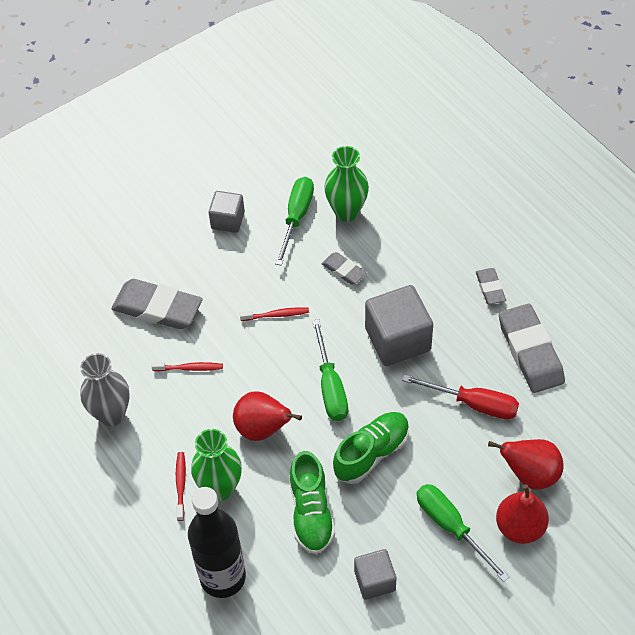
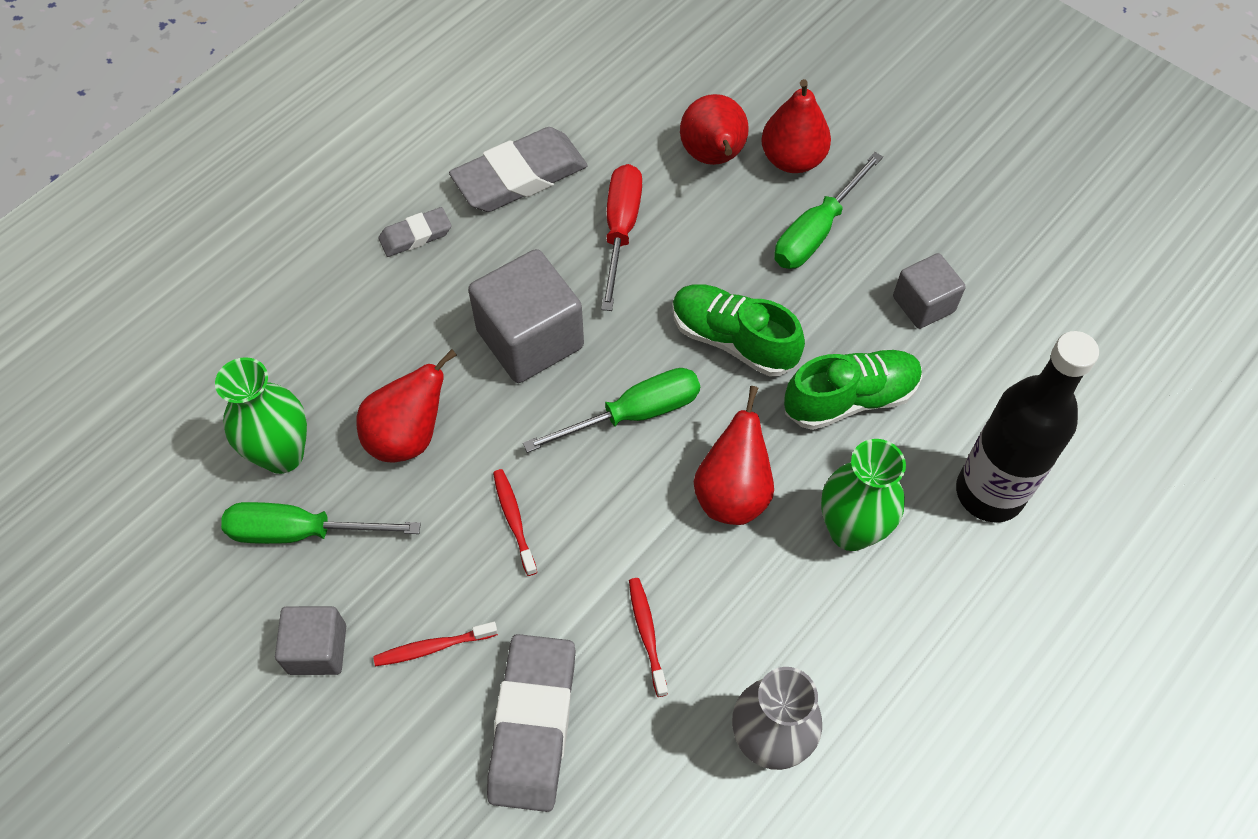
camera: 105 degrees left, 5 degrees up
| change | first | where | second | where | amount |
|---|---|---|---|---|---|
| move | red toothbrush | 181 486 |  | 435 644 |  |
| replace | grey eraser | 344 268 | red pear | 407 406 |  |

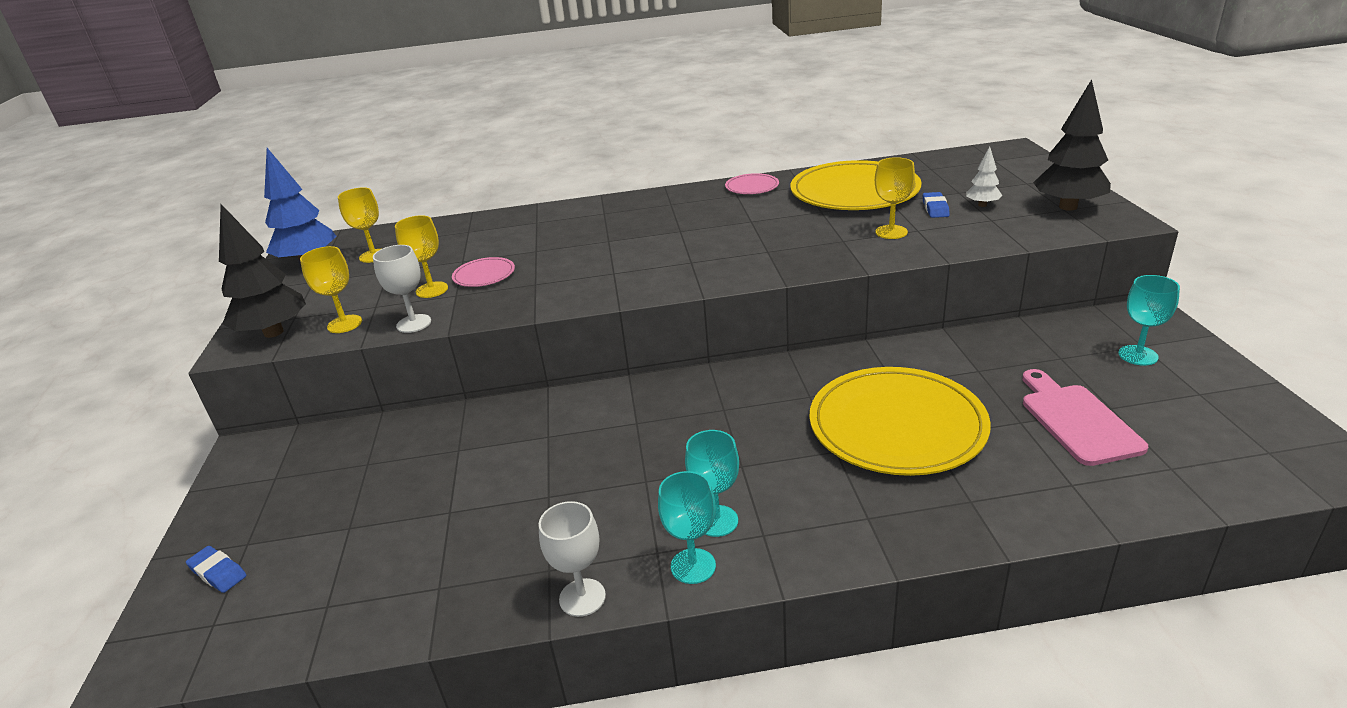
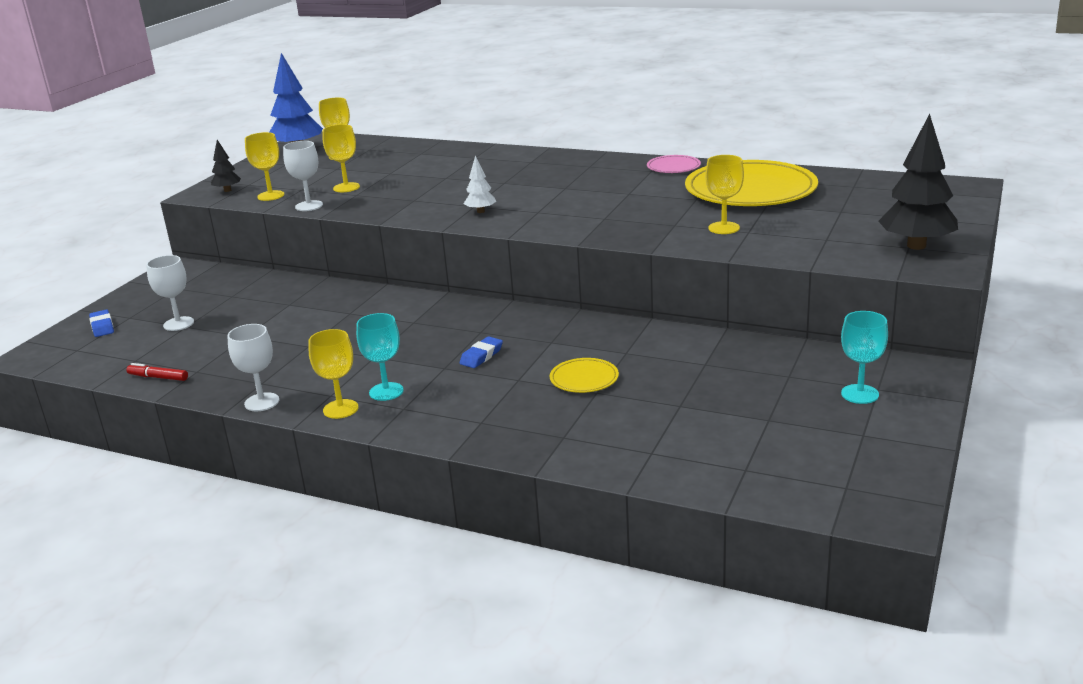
camera: 30 degrees right, 5 degrees down
| change | first | where | second | where | amount |
|---|---|---|---|---|---|
| resize | black tree | 262 271 |  | 226 166 | x0.50 |
| delete | pink plate | 483 272 |  |  |  |
| recolor | turquoise goblet | 687 527 | yellow goblet | 333 374 |  |
| resize | yellow plate | 900 421 |  | 584 375 | x0.44 |
| move | blue eraser | 936 205 |  | 481 352 |  |
| move | white tree | 984 176 |  | 480 184 |  |
| delete | pink cutting board | 1085 417 |  |  |  |
| insert |  |  | red marker | 157 372 |  |
| insert |  |  | white goblet | 170 293 |  |

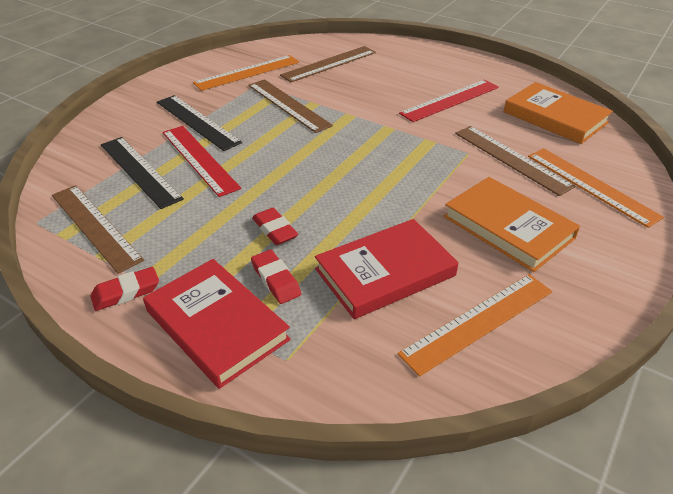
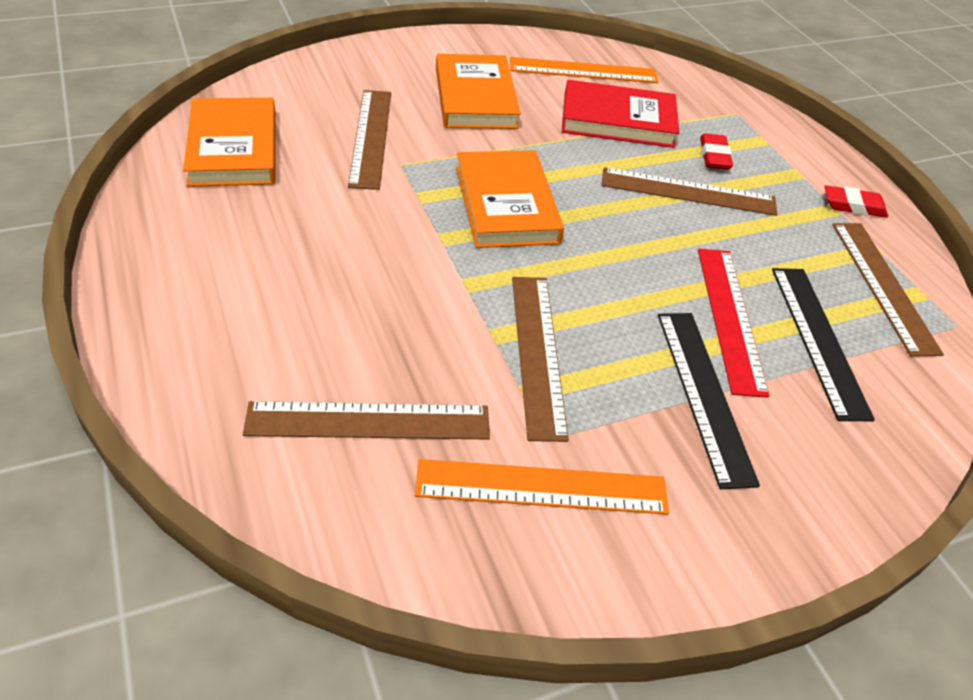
camera: 150 degrees left, 5 degrees up
| change | first | where | second | where | amount |
|---|---|---|---|---|---|
| delete | red book | 217 324 |  |  |  |
| replace | red eraser | 275 226 | brown ruler | 689 191 |  |
| delete | red ruler | 449 101 |  |  |  |
| delete | orange ruler | 596 188 |  |  |  |
| insert |  |  | orange book | 510 199 |  |

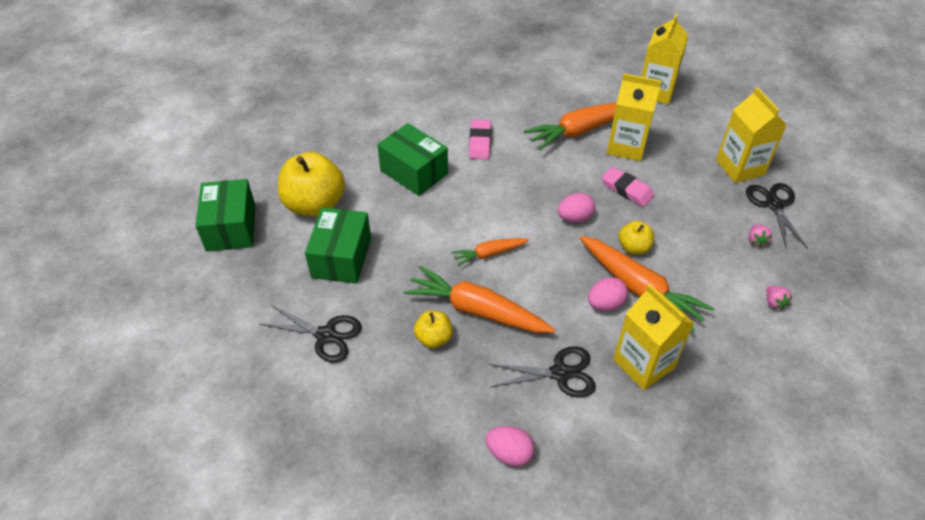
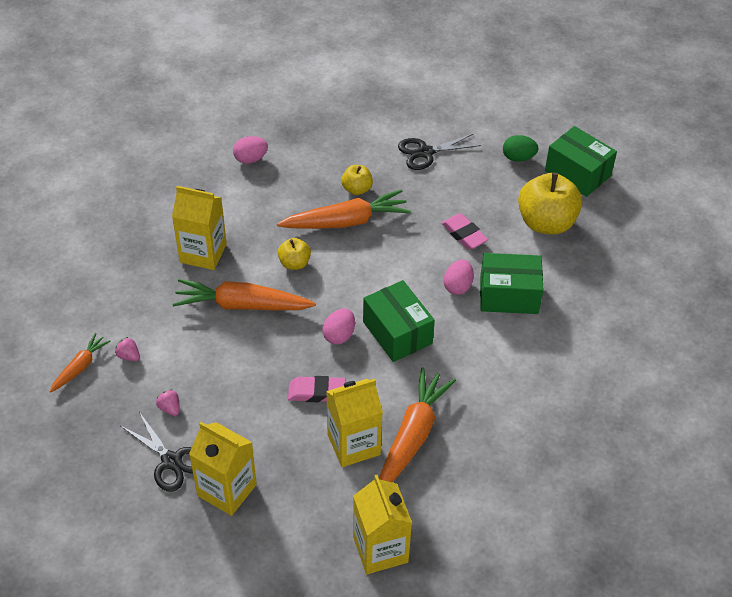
camera: 140 degrees right, 0 degrees up
| change | first | where | second | where | amount |
|---|---|---|---|---|---|
| move | green box | 338 245 |  | 399 321 |  |
| move | orange carrot | 490 252 |  | 80 362 |  |
| move | pink eraser | 480 139 |  | 464 231 |  |
| delete | black scissors | 542 372 |  |  |  |
| move | pink egg | 608 294 |  | 458 277 |  |
| move | yellow apple | 636 237 |  | 294 254 |  |
| insert |  |  | green egg | 521 148 |  |

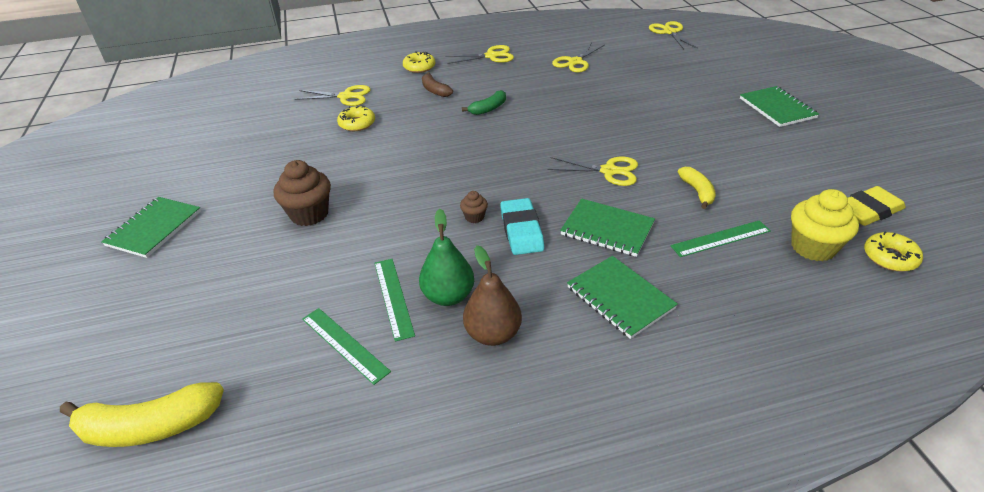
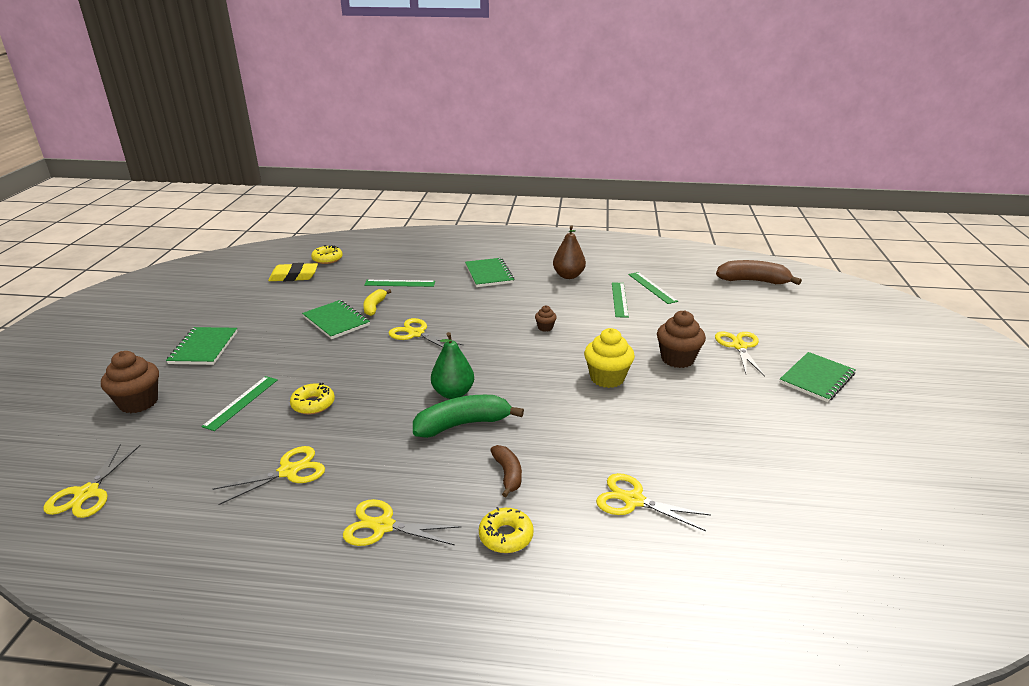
camera: 160 degrees left, 10 degrees down
| change | first | where | second | where | amount |
|---|---|---|---|---|---|
| recolor | yellow banana | 142 414 | brown banana | 759 272 |  |
| move | yellow donut | 356 118 |  | 312 398 |  |
| move | green pear | 446 257 |  | 452 365 |  |
| resize | green banana | 484 102 |  | 468 416 | x1.72 |
| delete | turquoise eraser | 522 226 |  |  |  |
| move | green notebook | 607 227 |  | 336 319 |  |
| move | yellow cupcake | 825 225 |  | 609 358 |  |
| insert |  |  | brown cupcake | 130 382 |  |
| insert |  |  | green ruler | 239 403 |  |
| insert |  |  | yellow scissors | 740 354 |  |

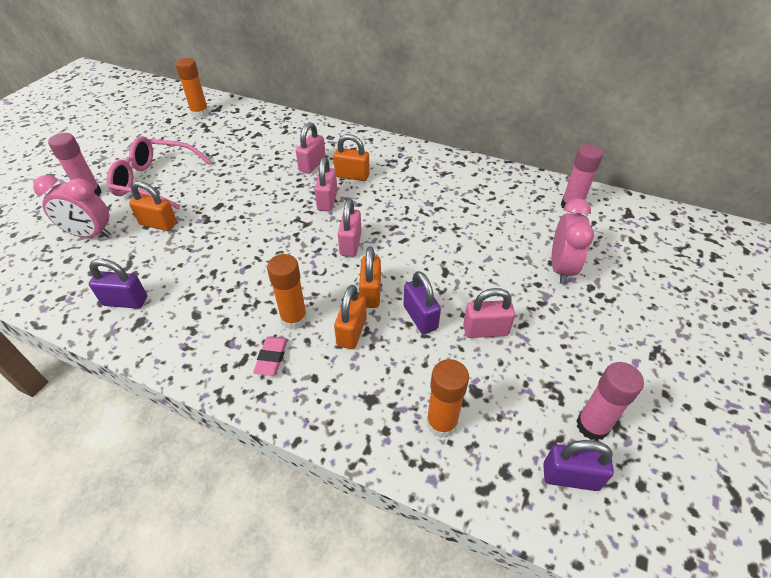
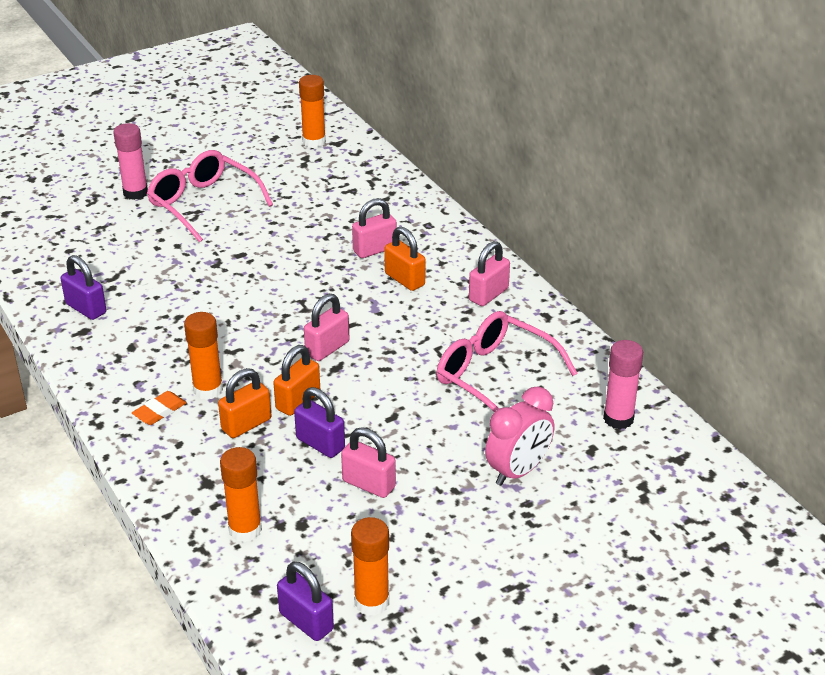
camera: 35 degrees right, 10 degrees down
| change | first | where | second | where | amount |
|---|---|---|---|---|---|
| delete | pink clock | 72 206 |  |  |  |
| delete | orange padlock | 153 206 |  |  |  |
| recolor | pink eraser | 270 356 | orange eraser | 159 408 |  |
| move | pink padlock | 325 184 |  | 489 273 |  |
| rotate | purple padlock | 422 302 |  | 319 422 | 60 degrees counterclockwise |
| recolor | pink glue stick | 610 401 | orange glue stick | 370 566 |  |
| insert |  |  | pink glasses | 507 361 |  |

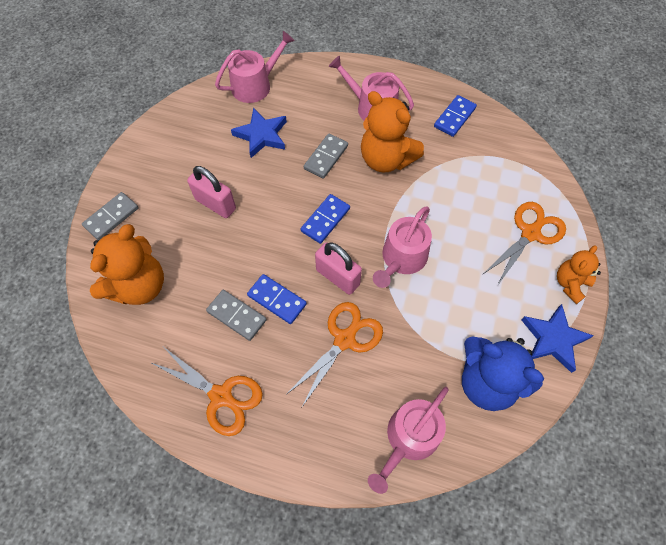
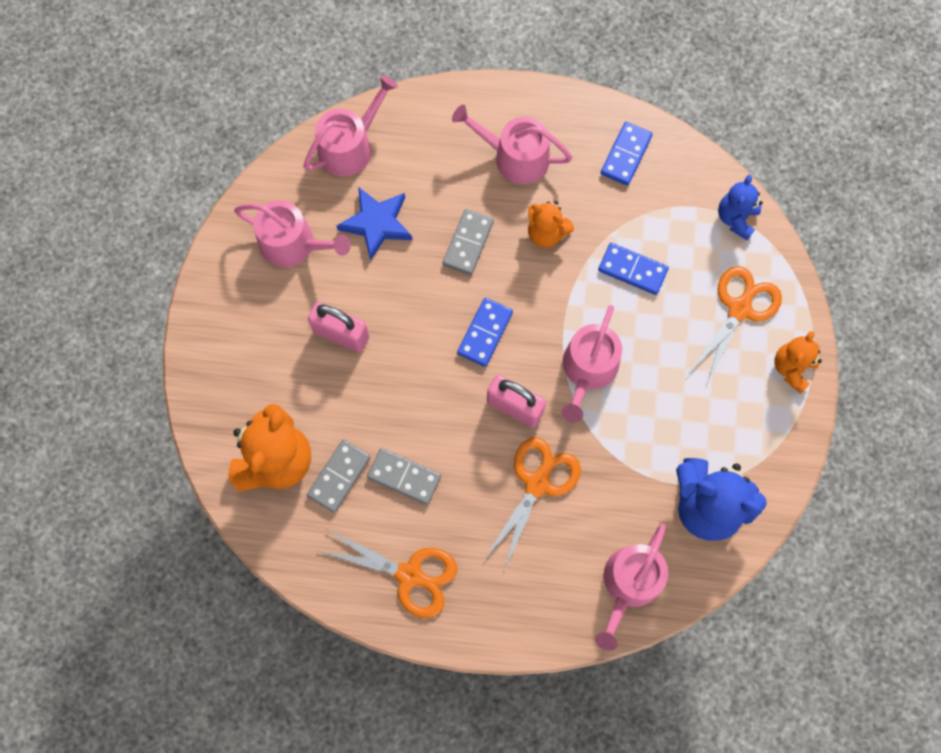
camera: 10 degrees left, 10 degrees up
| change | first | where | second | where | amount |
|---|---|---|---|---|---|
| move | grey domino | 110 216 |  | 339 476 |  |
| move | blue domino | 277 299 |  | 633 269 |  |
| resize | orange teddy bear | 392 131 |  | 551 224 | x0.58 |
| delete | blue star | 557 338 |  |  |  |
| insert |  |  | pink watering can | 292 233 |  |
| insert |  |  | blue teddy bear | 740 207 |  |

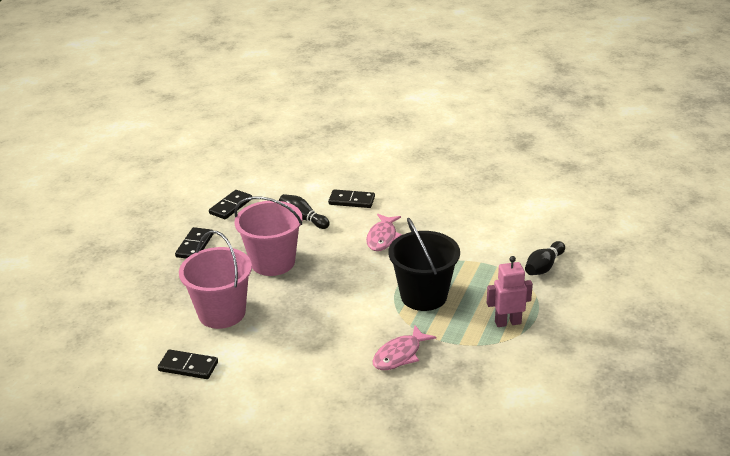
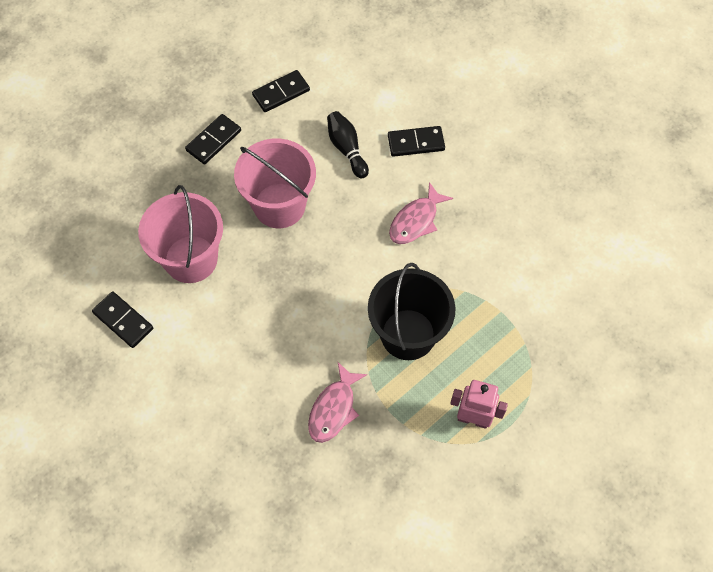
camera: 25 degrees right, 30 degrees up
| change | first | where | second | where | amount |
|---|---|---|---|---|---|
| rotate | black domino | 351 198 |  | 416 141 | 45 degrees counterclockwise |
| rotate | pink fish | 404 347 |  | 337 402 | 45 degrees counterclockwise |
| delete | black bowling pin | 545 258 |  |  |  |

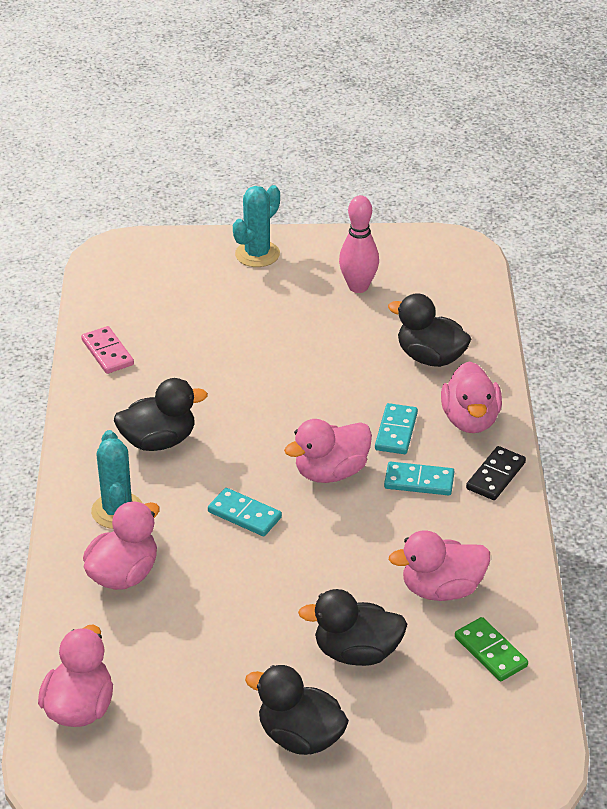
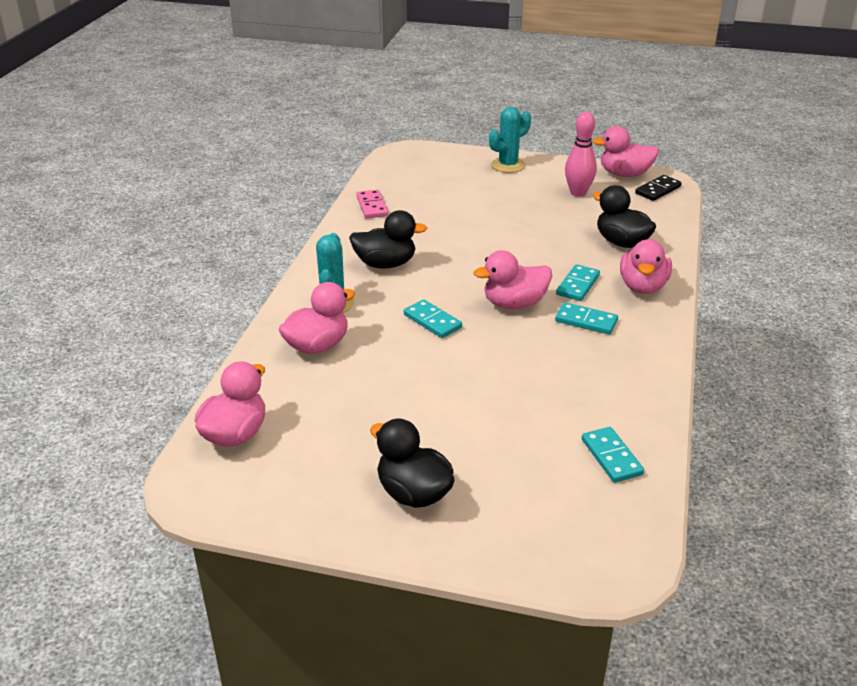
camera: 15 degrees right, 5 degrees down
| change | first | where | second | where | amount |
|---|---|---|---|---|---|
| delete | black duck | 352 627 |  |  |  |
| move | pink duck | 439 565 |  | 625 151 |  |
| recolor | green domino | 491 649 | turquoise domino | 613 455 |  |
| move | black domino | 496 473 |  | 658 188 |  |

